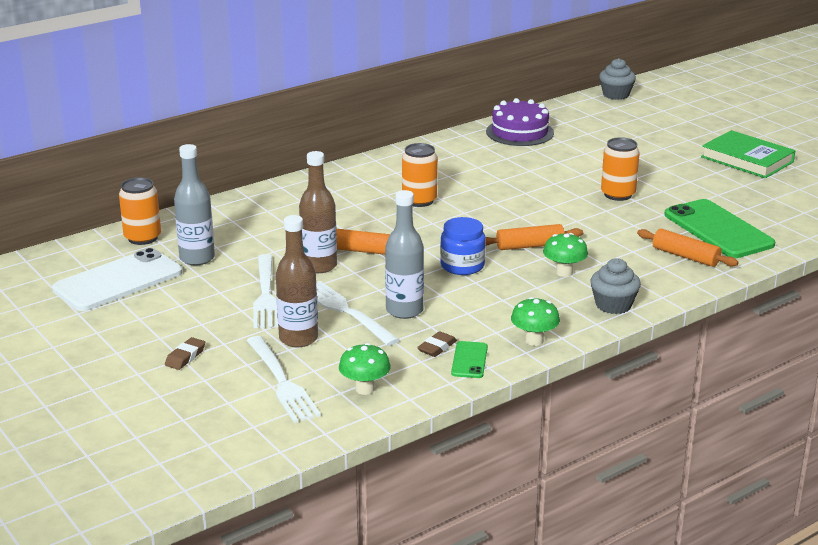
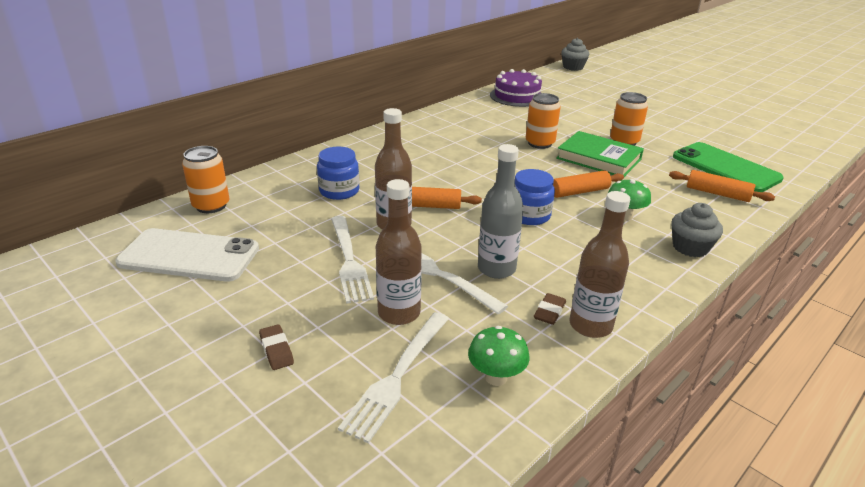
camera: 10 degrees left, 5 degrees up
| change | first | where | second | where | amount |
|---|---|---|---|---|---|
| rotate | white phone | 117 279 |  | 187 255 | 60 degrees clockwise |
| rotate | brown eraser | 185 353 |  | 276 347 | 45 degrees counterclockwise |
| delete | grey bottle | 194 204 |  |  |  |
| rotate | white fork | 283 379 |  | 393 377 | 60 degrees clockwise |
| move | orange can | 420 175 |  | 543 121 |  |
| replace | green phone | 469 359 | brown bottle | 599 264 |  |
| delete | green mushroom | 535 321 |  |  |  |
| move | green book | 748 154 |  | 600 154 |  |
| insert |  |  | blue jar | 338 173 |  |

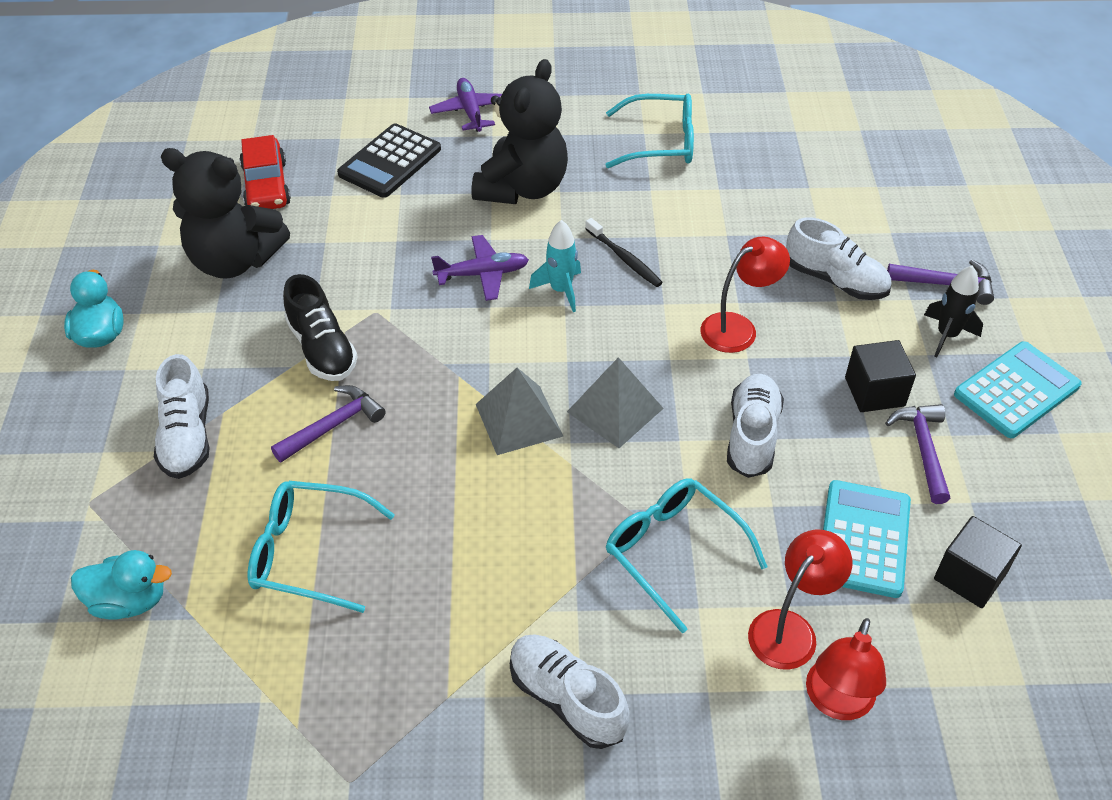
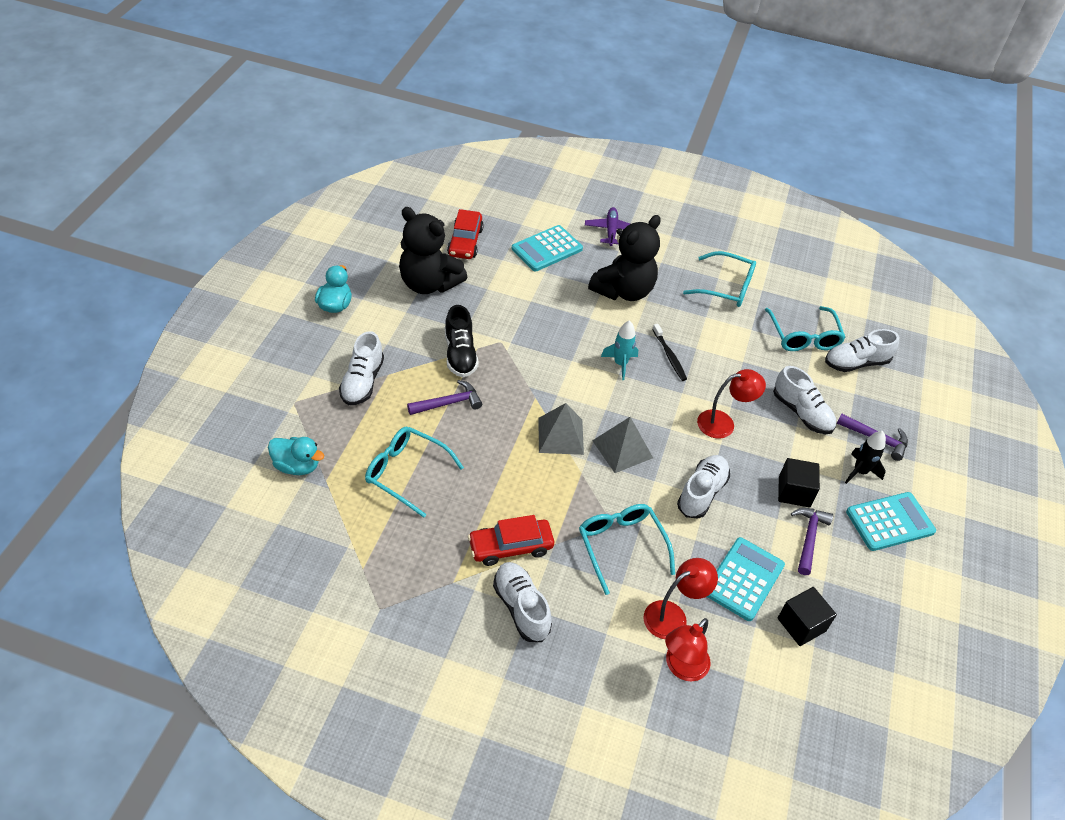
camera: 15 degrees right, 0 degrees up
| change | first | where | second | where | amount |
|---|---|---|---|---|---|
| recolor | black calculator | 389 160 | turquoise calculator | 547 248 |  |
| delete | purple plane | 480 268 |  |  |  |
| insert |  |  | red car | 511 540 |  |
| insert |  |  | turquoise glasses | 805 328 |  |
| insert |  |  | white shoe | 862 350 |  |

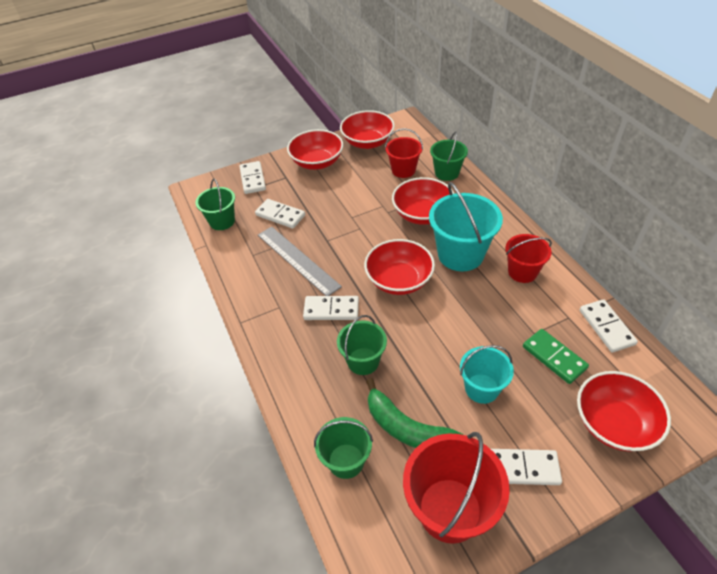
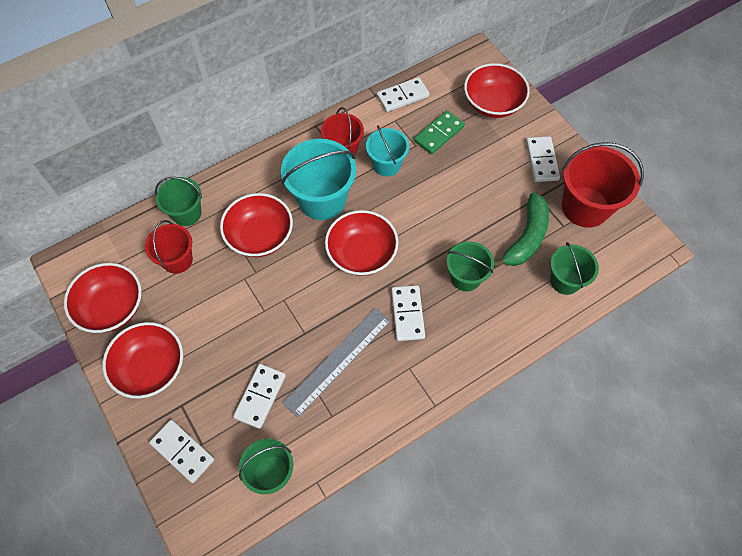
camera: 100 degrees left, 15 degrees up
| change | first | where | second | where | amount |
|---|---|---|---|---|---|
| rotate | white domino | 252 177 |  | 181 451 | 60 degrees clockwise |
| move | turquoise bucket | 487 374 |  | 387 151 |  |

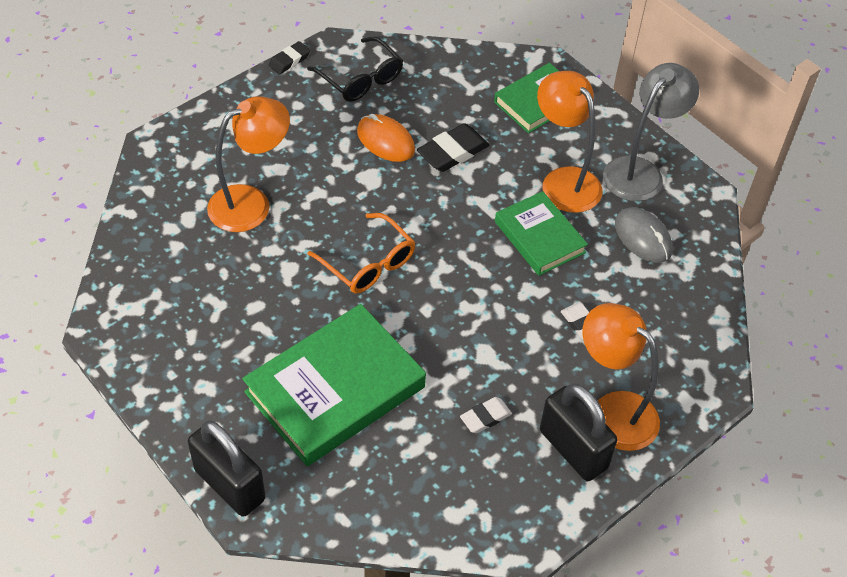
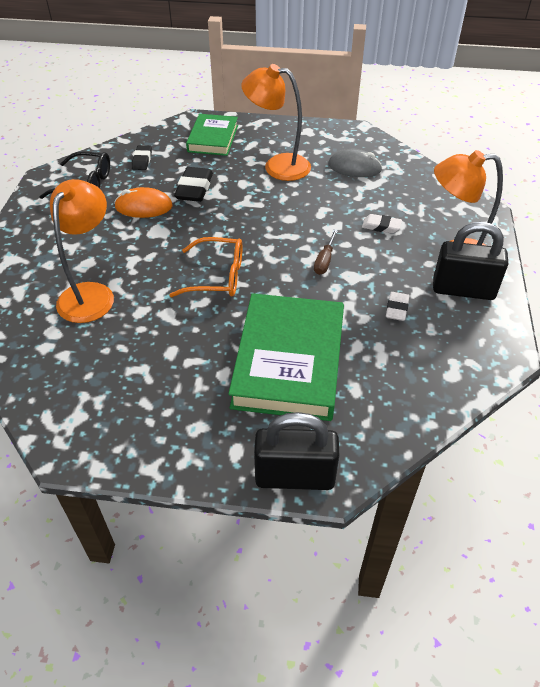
camera: 40 degrees left, 5 degrees down
| change | first | where | second | where | amount |
|---|---|---|---|---|---|
| move | black eraser | 289 58 |  | 142 157 |  |
| delete | green book | 541 233 |  |  |  |
| delete | grey lamp | 651 132 |  |  |  |
| insert |  |  | brown screwdriver | 326 252 |  |

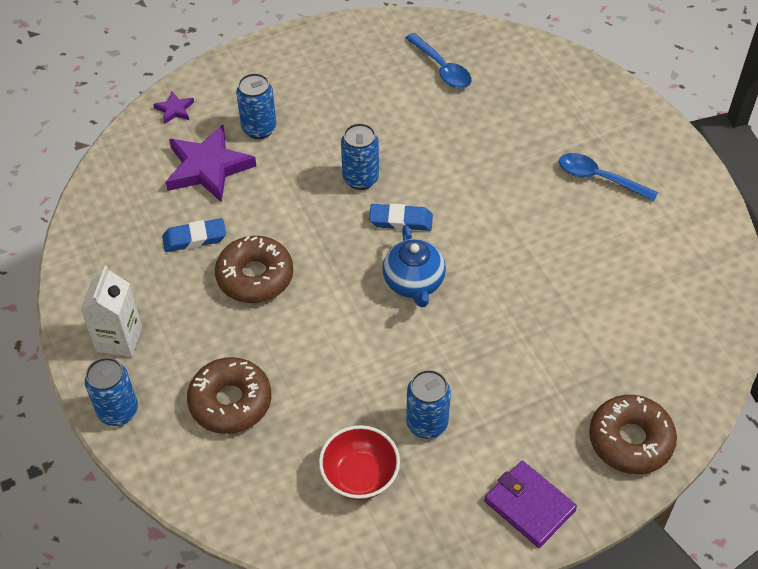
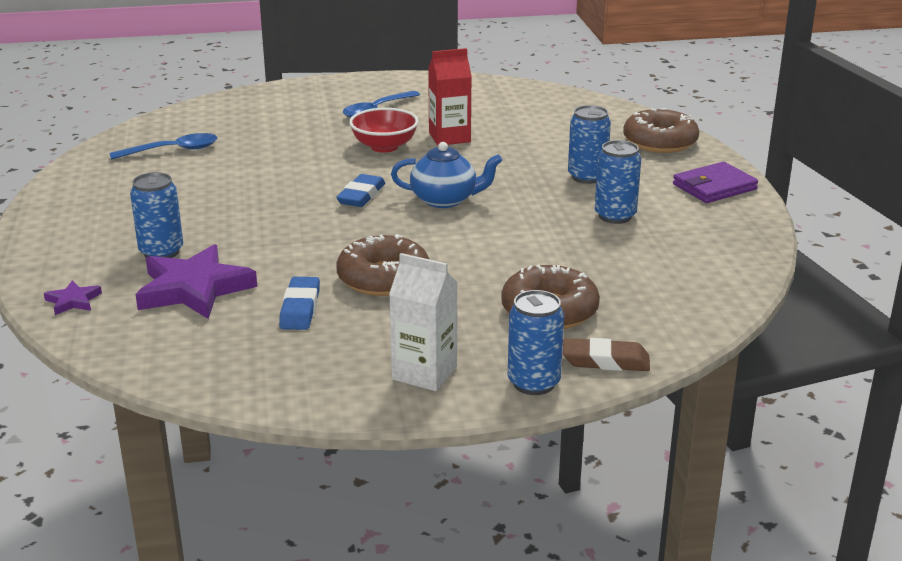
camera: 75 degrees left, 25 degrees down
| change | first | where | second | where | amount |
|---|---|---|---|---|---|
| move | red bowl | 359 462 |  | 384 130 |  |
| move | blue can | 360 156 |  | 589 144 |  |
| insert |  |  | red carton | 450 96 |  |
| insert |  |  | brown eraser | 606 354 |  |

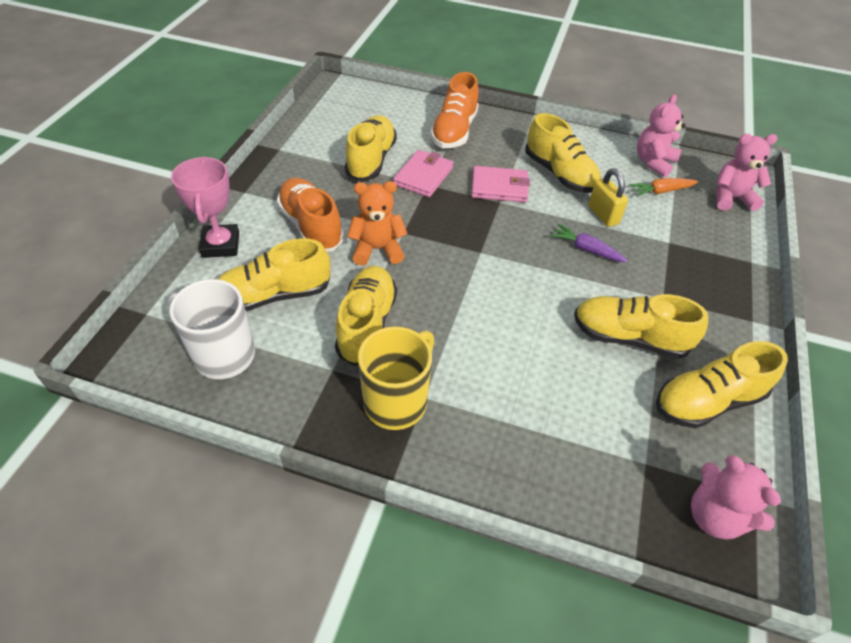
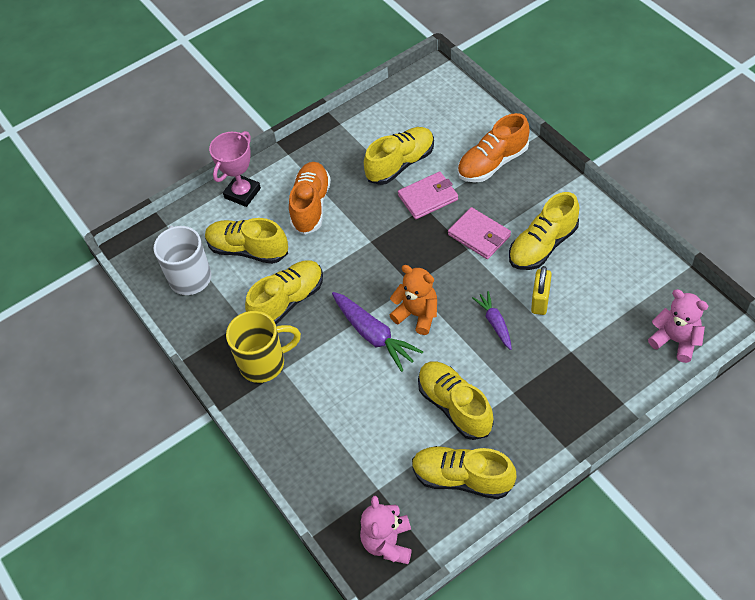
camera: 45 degrees right, 5 degrees up
| change | first | where | second | where | amount |
|---|---|---|---|---|---|
| move | orange teddy bear | 377 223 |  | 413 300 |  |
| rotate | yellow shoe | 563 153 |  | 544 231 | 45 degrees clockwise |
| delete | orange carrot | 663 187 |  |  |  |
| delete | pink teddy bear | 661 135 |  |  |  |
| insert |  |  | purple carrot | 377 332 |  |

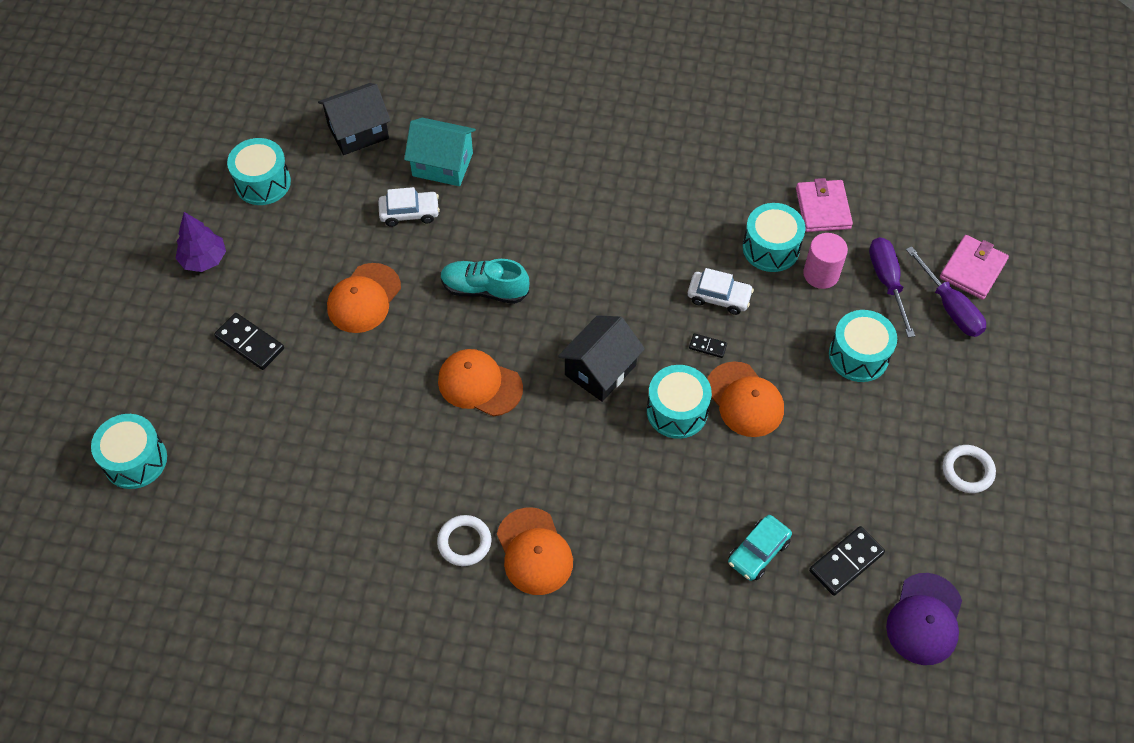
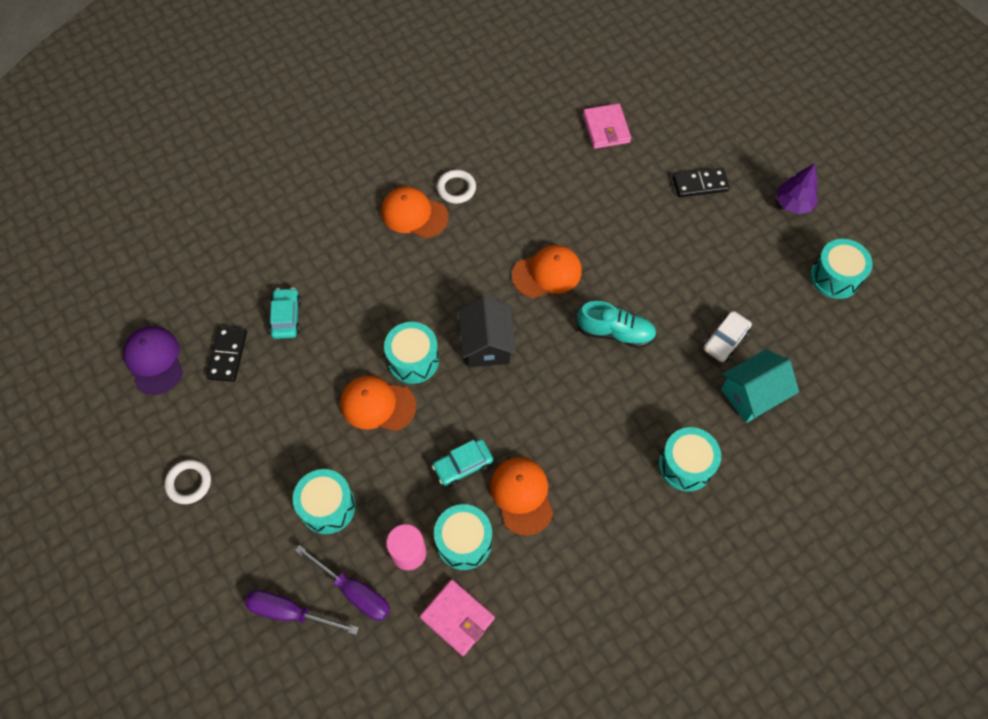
camera: 135 degrees right, 5 degrees up
| change | first | where | second | where | amount |
|---|---|---|---|---|---|
| move | turquoise drum | 129 451 |  | 690 459 |  |
| delete | black house | 354 119 |  |  |  |
| move | orange cap | 364 298 |  | 521 496 |  |
| rotate | turquoise shoe | 484 281 |  | 617 324 | 45 degrees clockwise |
| recolor | white car | 721 291 | turquoise car | 462 463 |  |
| delete | black domino | 708 345 |  |  |  |
| move | pink wallet | 974 267 |  | 607 126 |  |

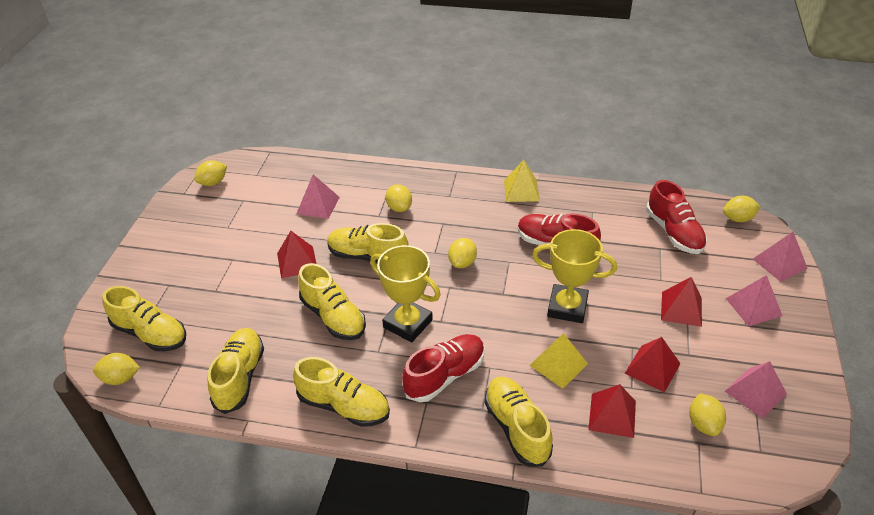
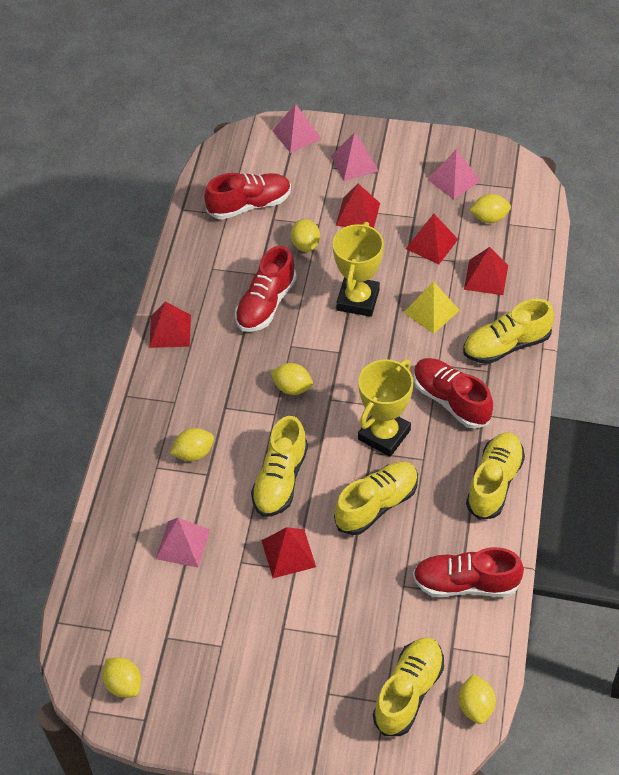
camera: 90 degrees left, 10 degrees up
| change | first | where | second | where | amount |
|---|---|---|---|---|---|
| recolor | yellow shoe | 236 371 | red shoe | 468 572 |  |
| recolor | yellow pyramid | 522 181 | red pyramid | 170 325 |  |
| move | yellow lemon | 741 209 |  | 305 235 |  |

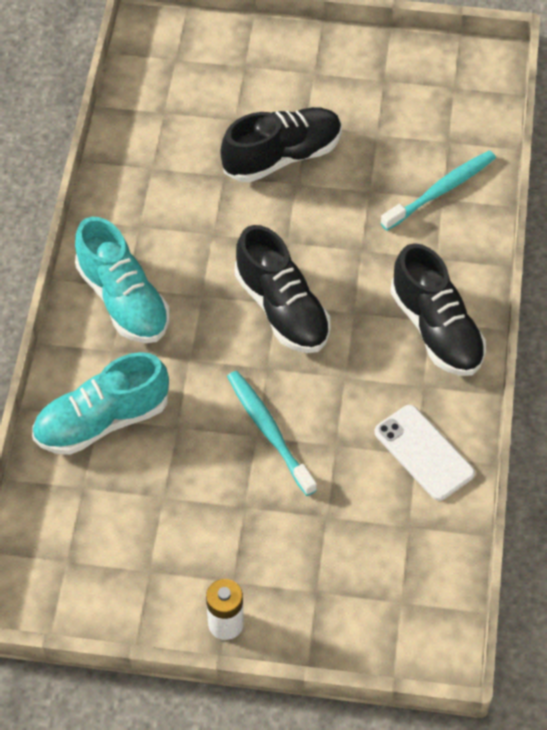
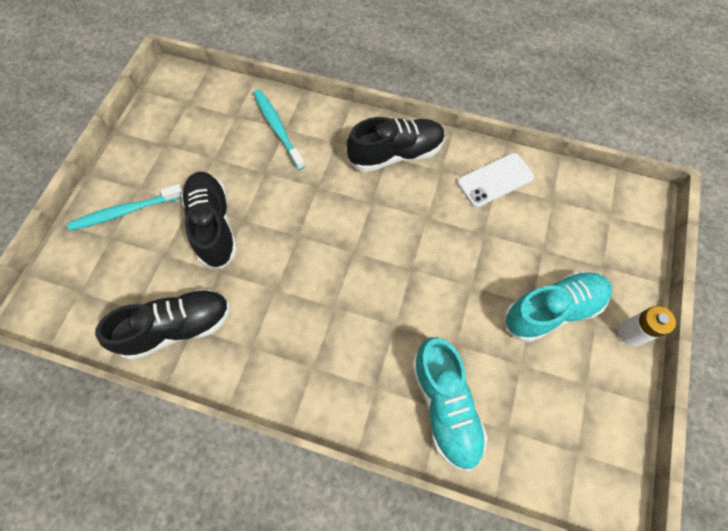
camera: 80 degrees left, 10 degrees up
| change | first | where | second | where | amount |
|---|---|---|---|---|---|
| move | turquoise shoe | 122 280 |  | 558 306 |  |
| move | turquoise toothbrush | 272 433 |  | 125 207 |  |
| move | black shoe | 283 289 |  | 162 324 |  |

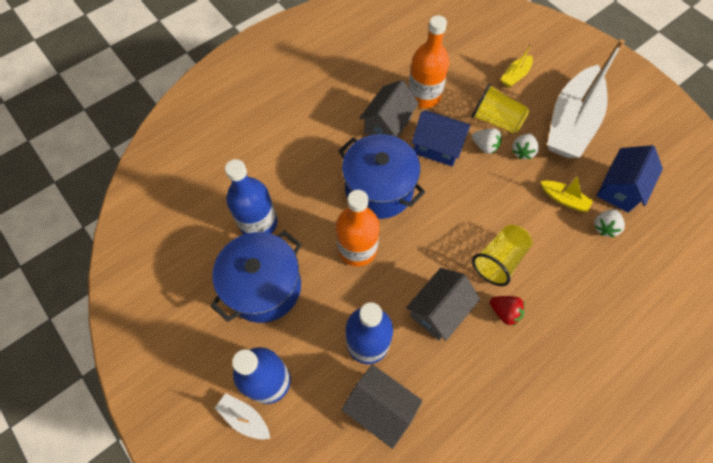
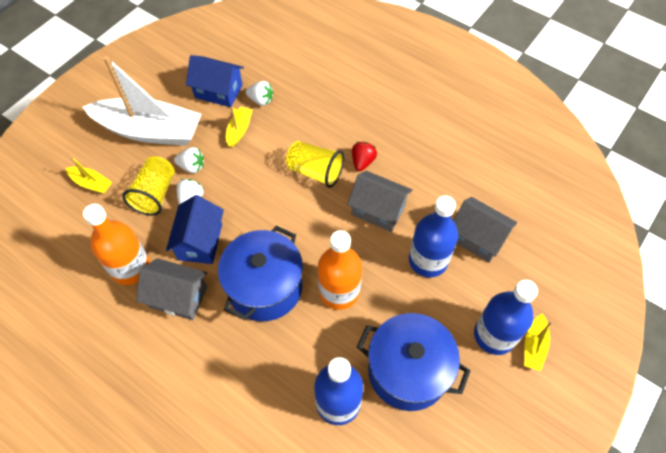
camera: 105 degrees left, 5 degrees down
| change | first | where | second | where | amount |
|---|---|---|---|---|---|
| recolor | white boat | 242 416 | yellow boat | 538 342 |  |
| rotate | grey house | 382 406 |  | 485 229 | 75 degrees counterclockwise |

